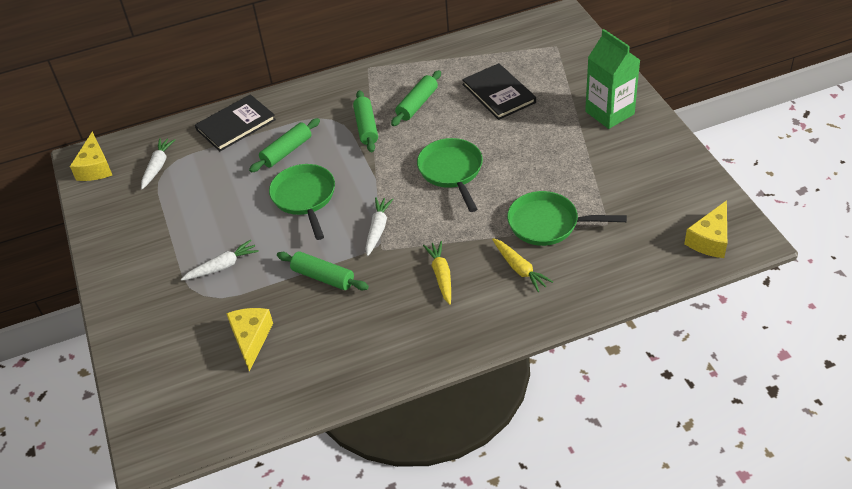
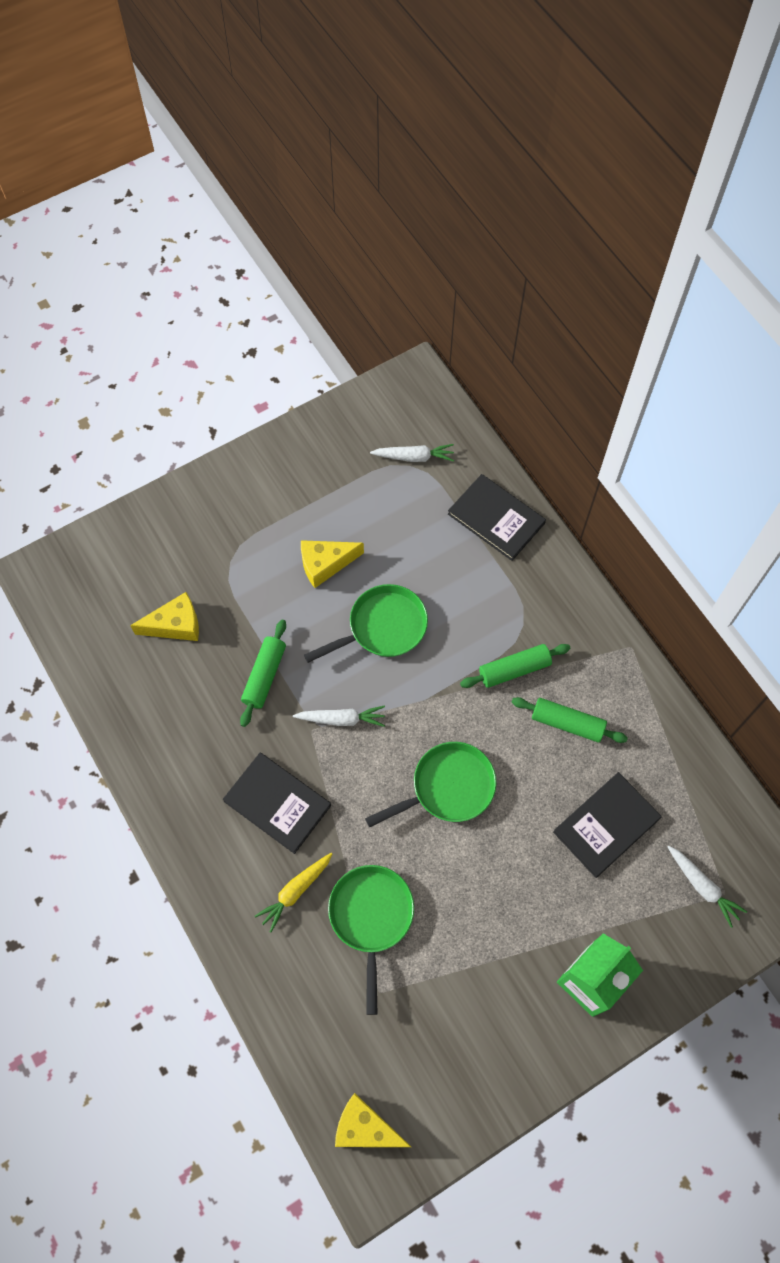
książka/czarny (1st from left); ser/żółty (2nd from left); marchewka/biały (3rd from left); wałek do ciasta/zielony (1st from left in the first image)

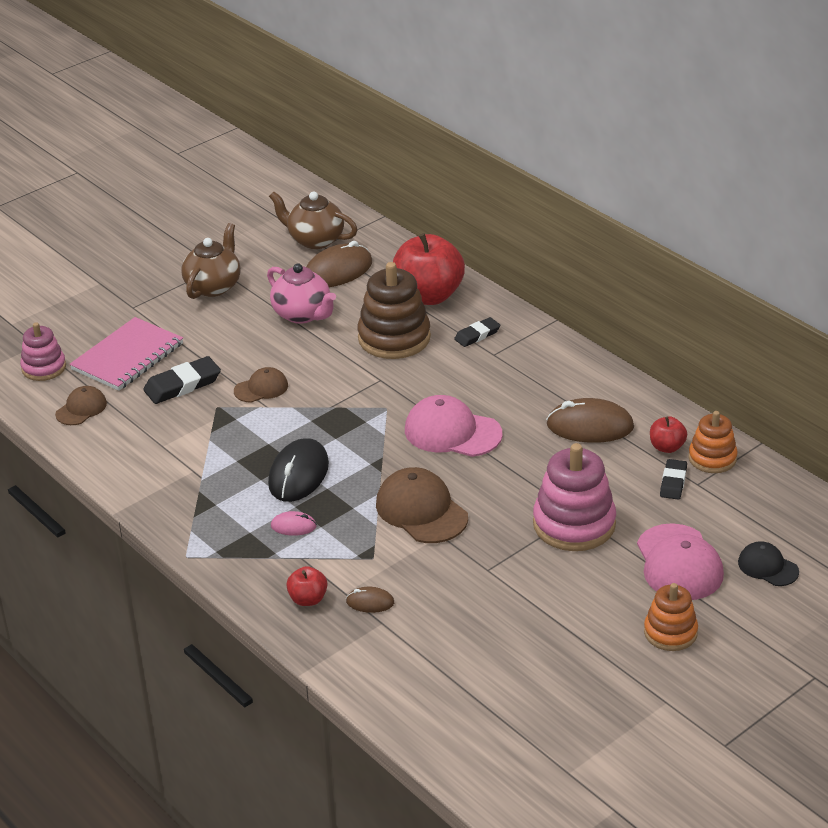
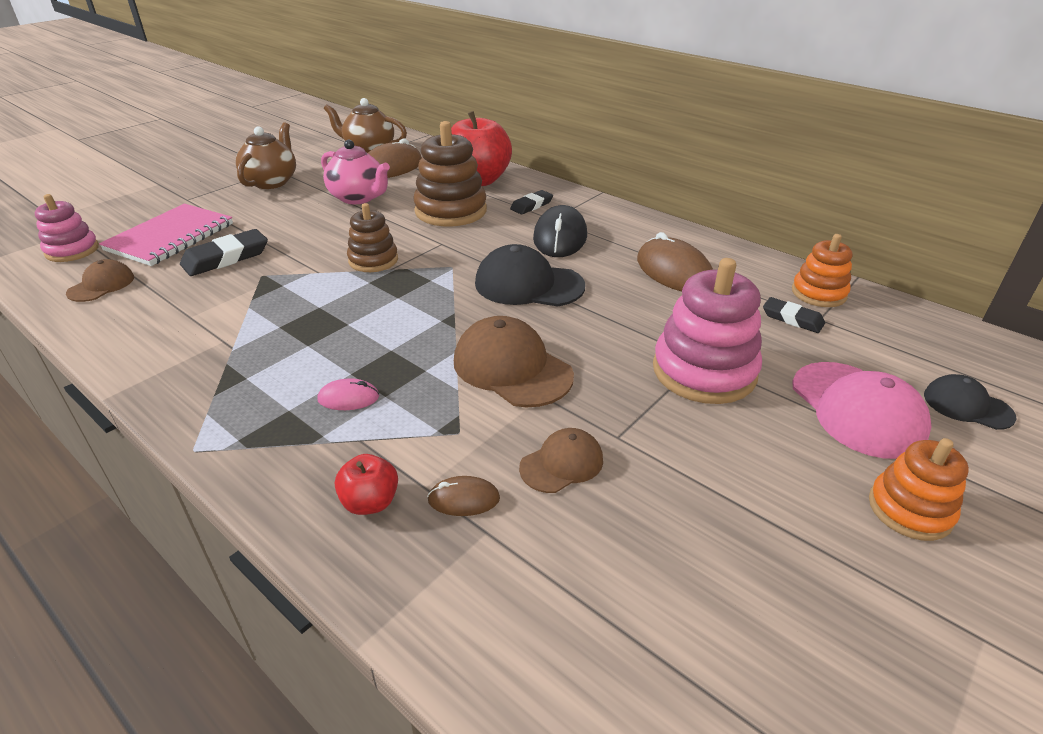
zabawka nakładanka/brązowy (1st from left); czapka/czarny (1st from left); czapka/brązowy (3rd from left); myszka/czarny; myszka/brązowy (3rd from left); gumka do mazania/czarny (3rd from left); jabłko/czerwony (3rd from left in the first image)

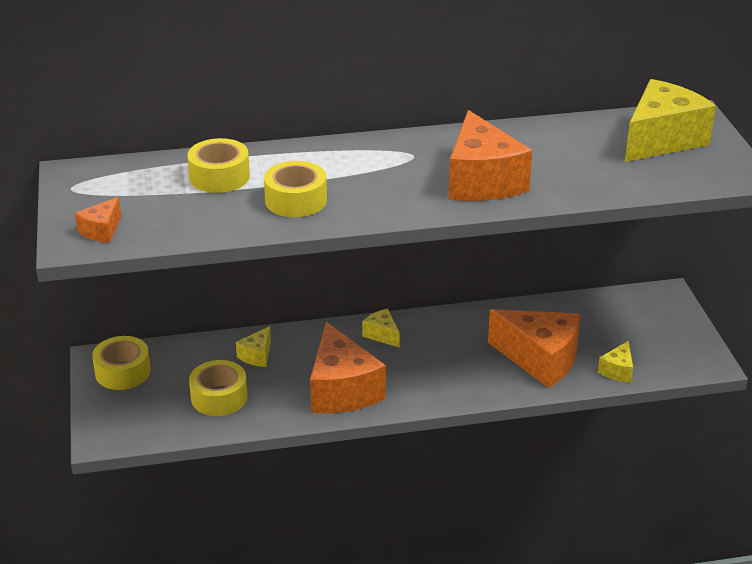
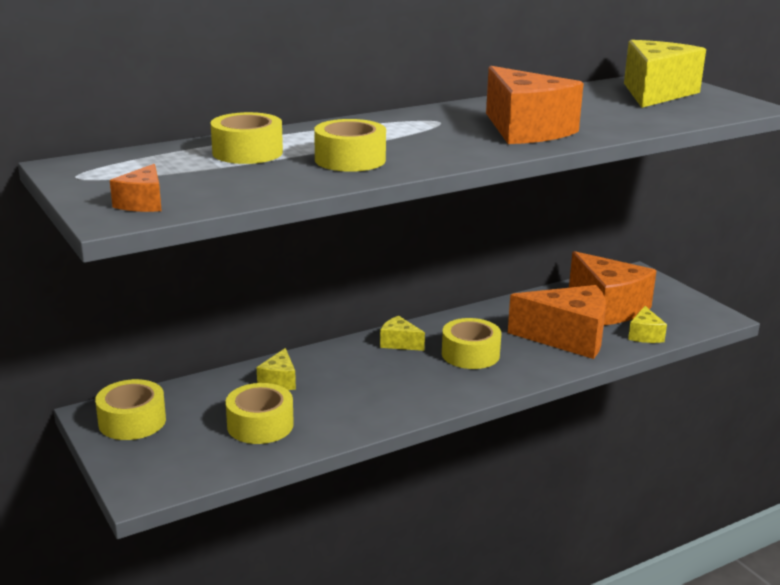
taśma klejąca/żółty (5th from left); ser/pomarańczowy (4th from left)

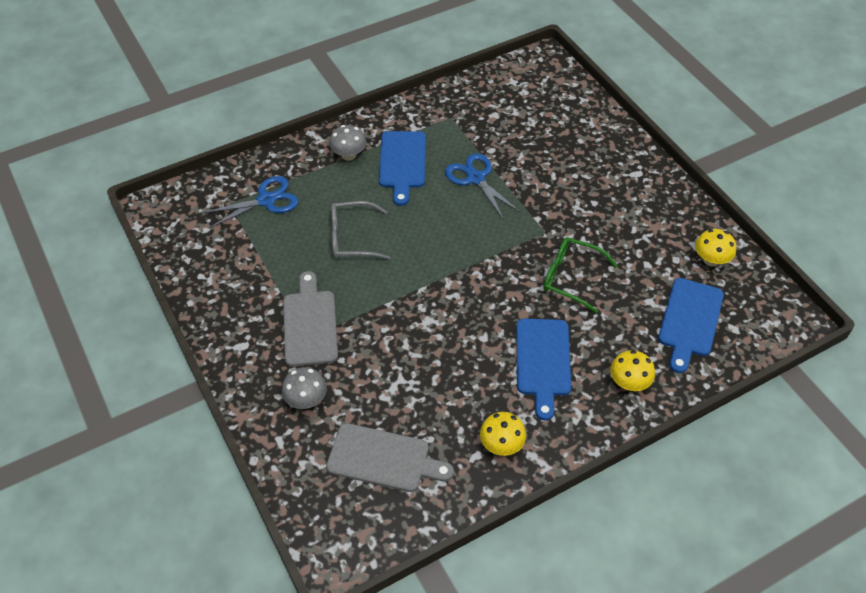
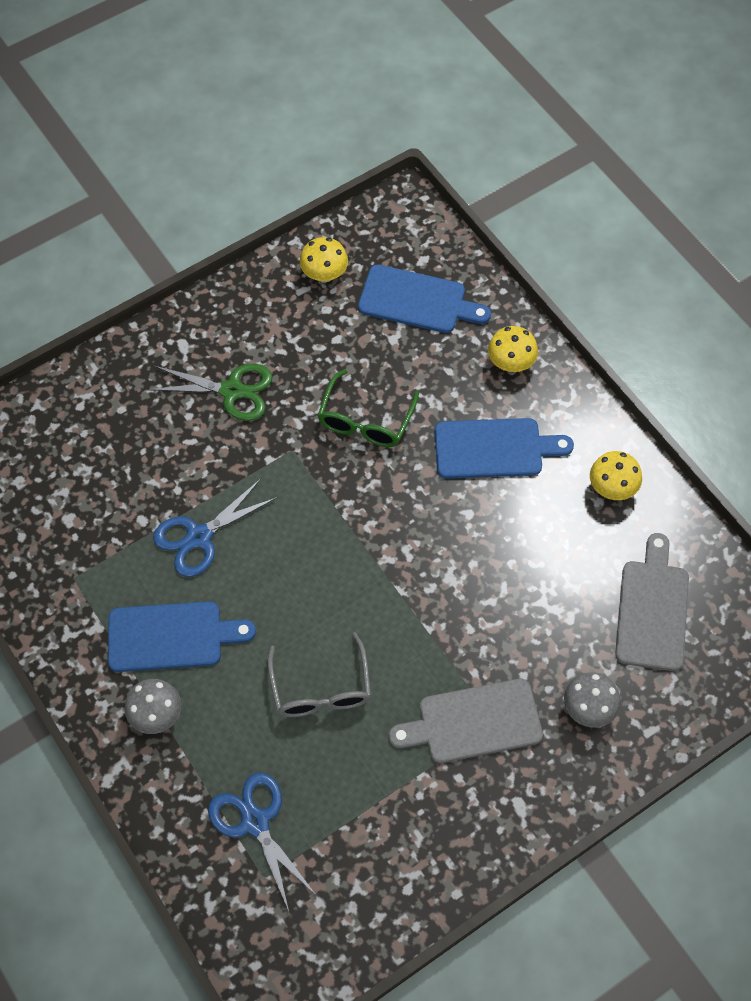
nożyczki/zielony

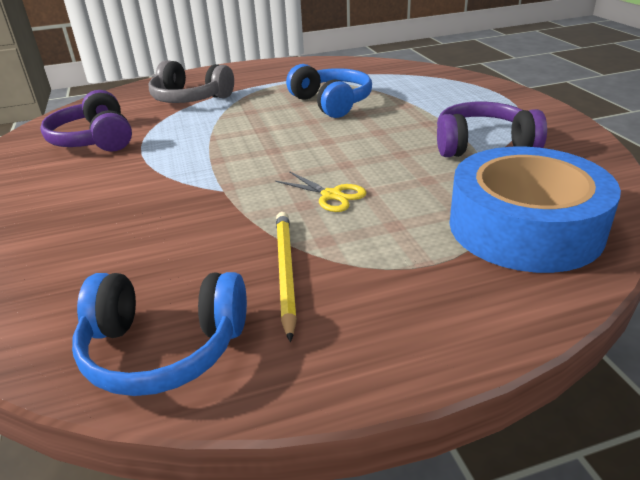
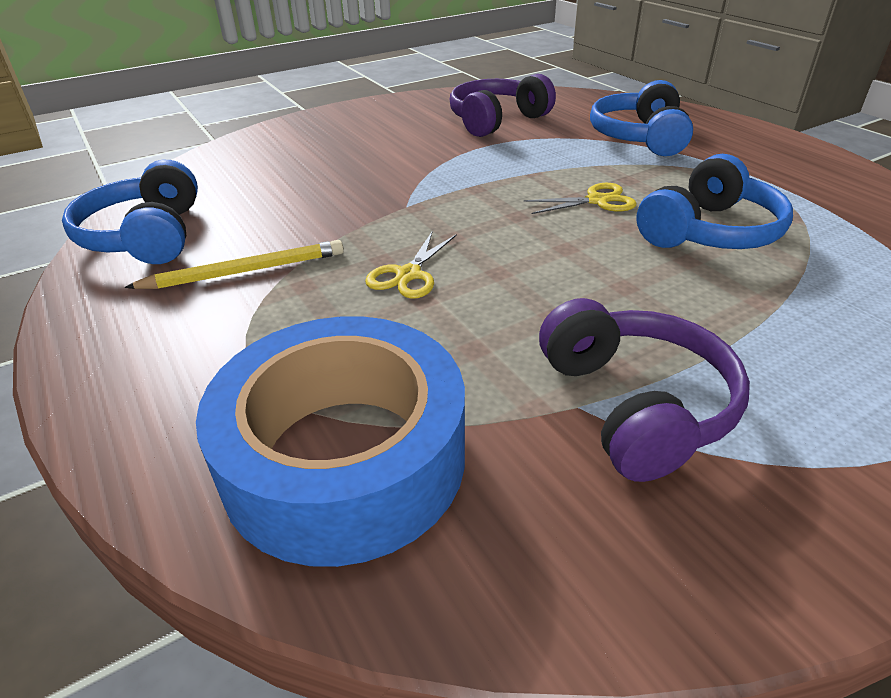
nożyczki/żółty (2nd from left); słuchawki/niebieski (2nd from left)

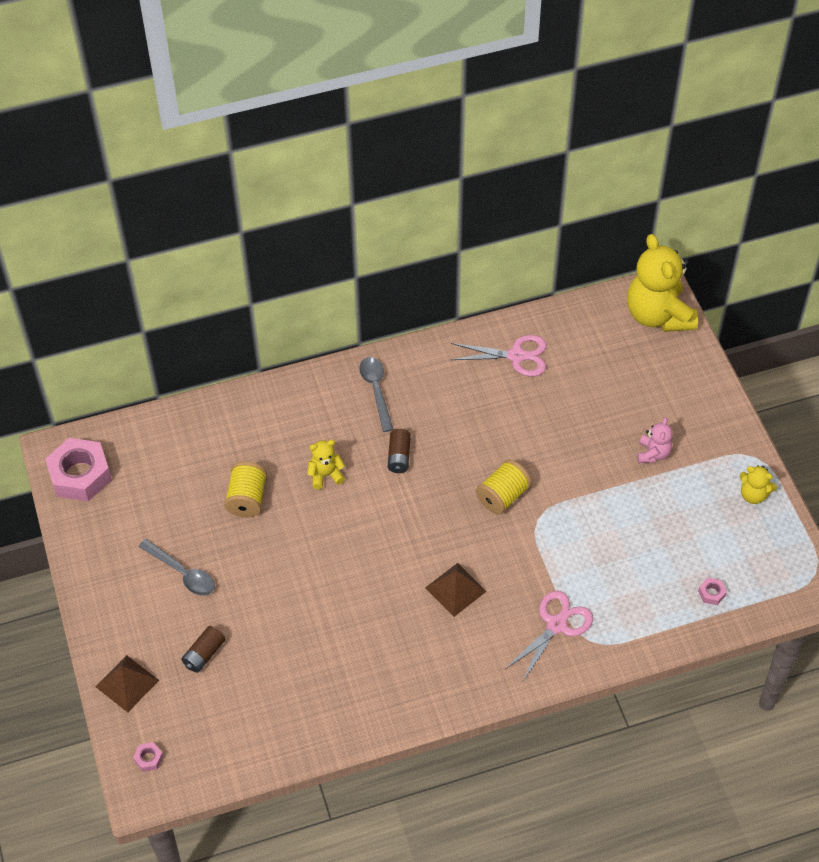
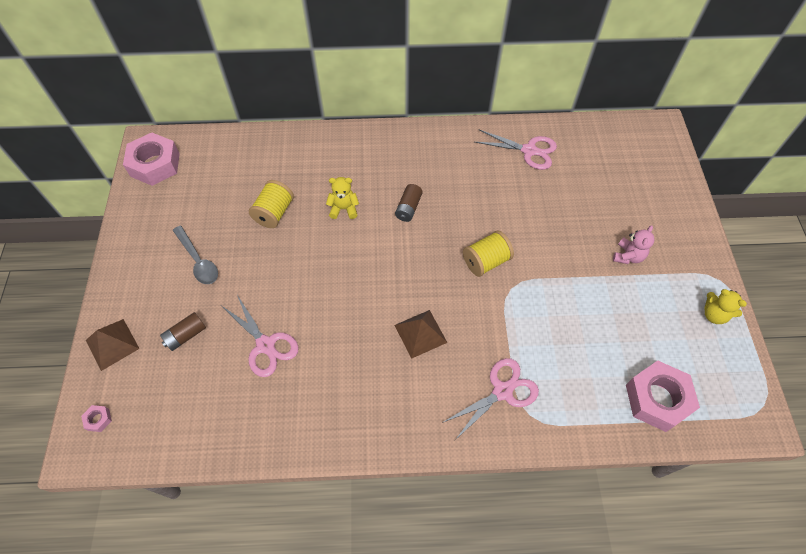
nożyczki/różowy (1st from left); nakrętka/różowy (3rd from left); łyżka/szary (2nd from left in the first image); miś/żółty (2nd from left in the first image)

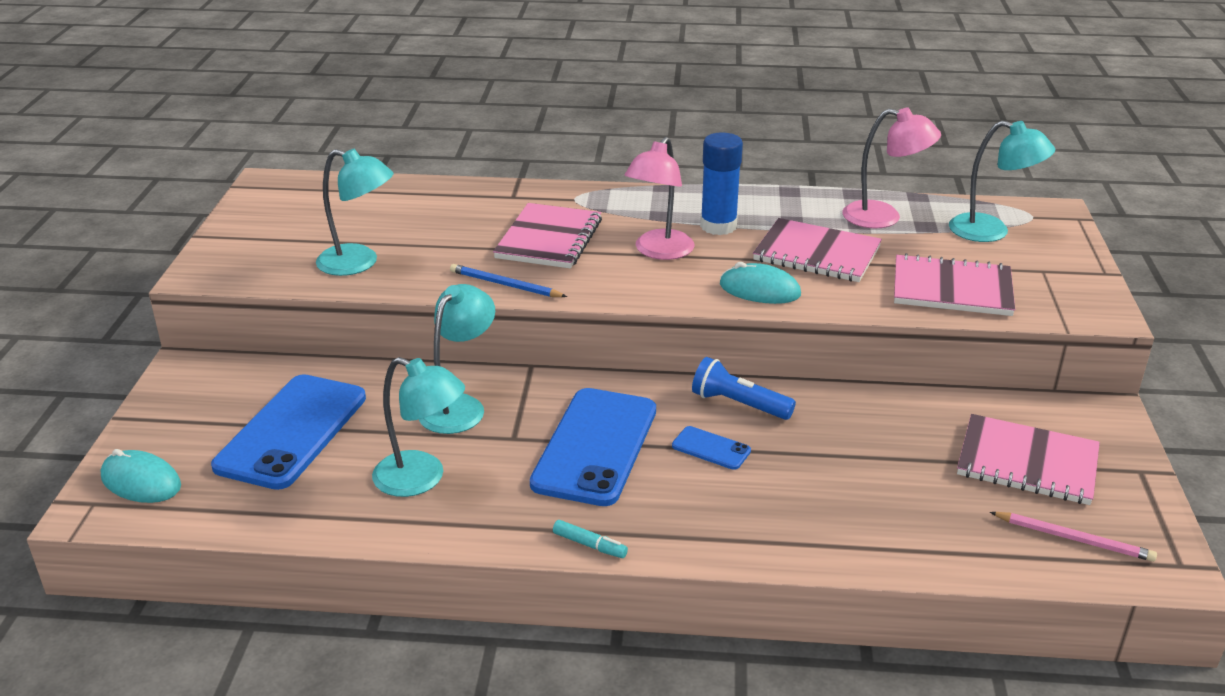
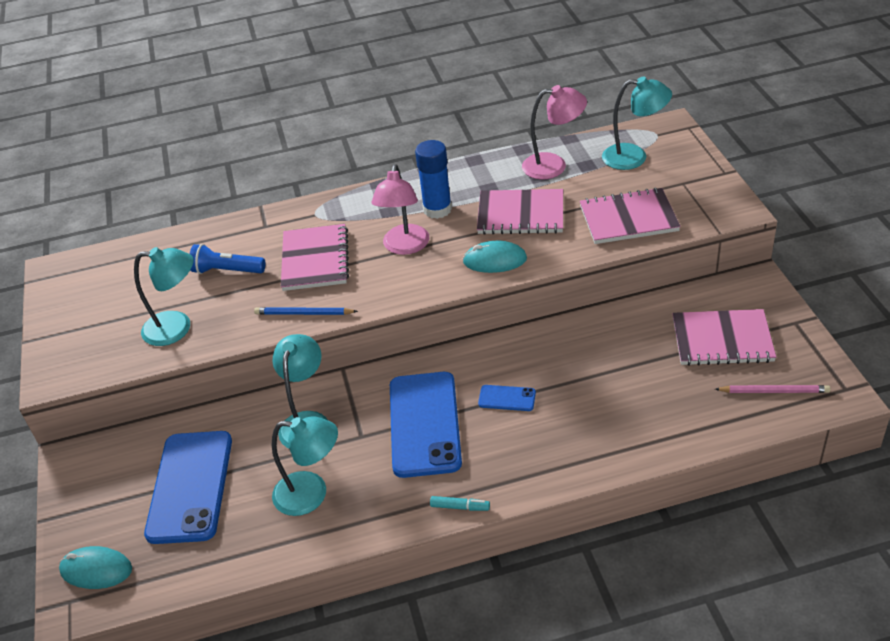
latarka/niebieski

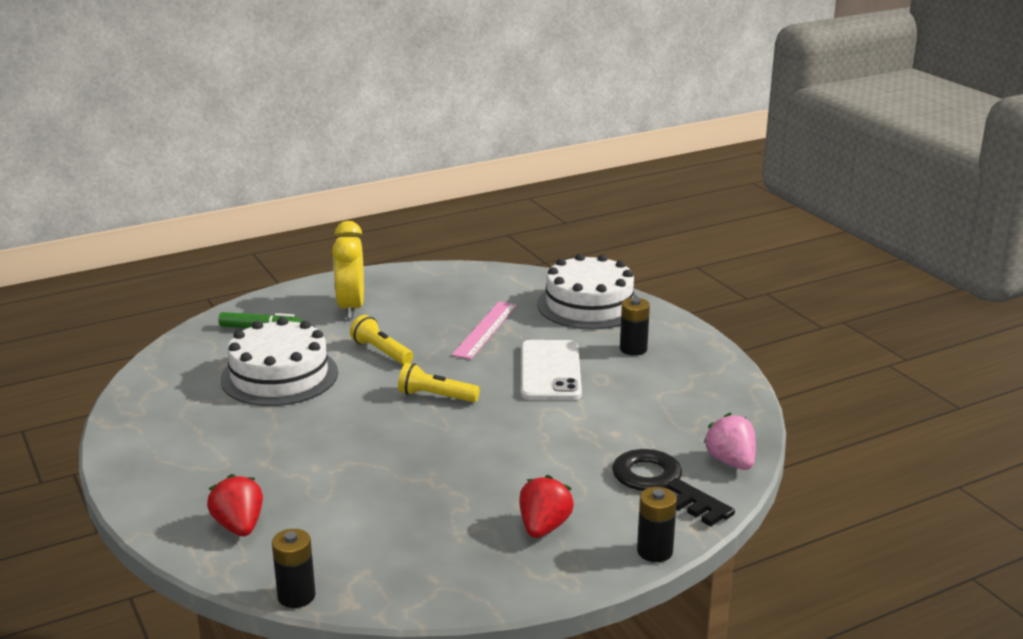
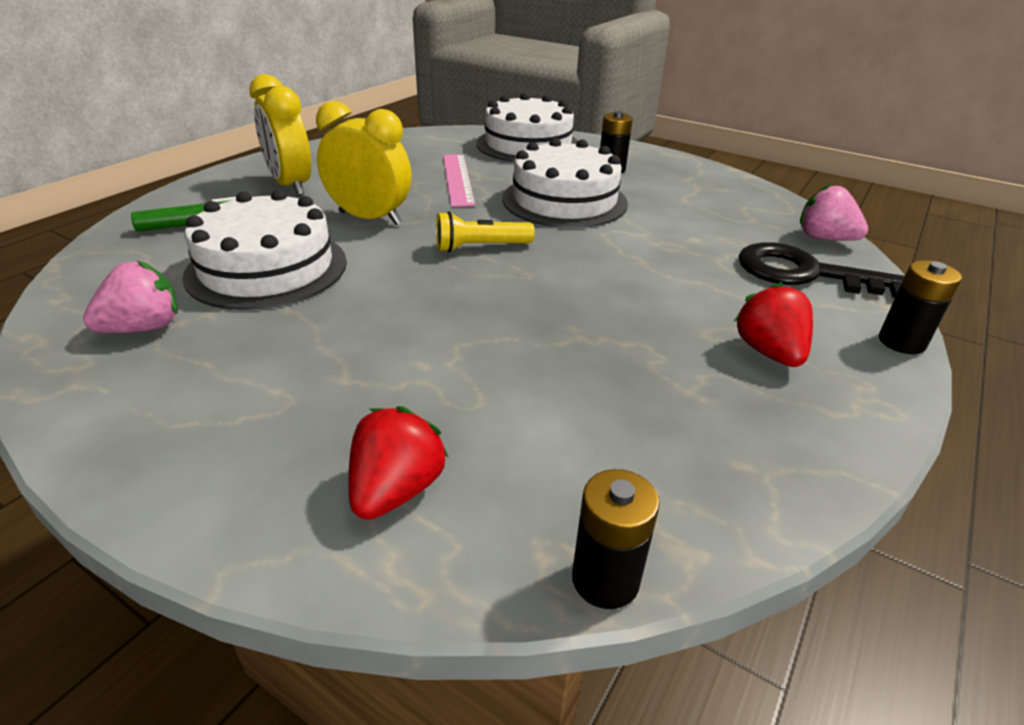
truskawka/różowy (1st from left); budzik/żółty (2nd from left); truskawka/czerwony (1st from left); tort/biały (3rd from left)

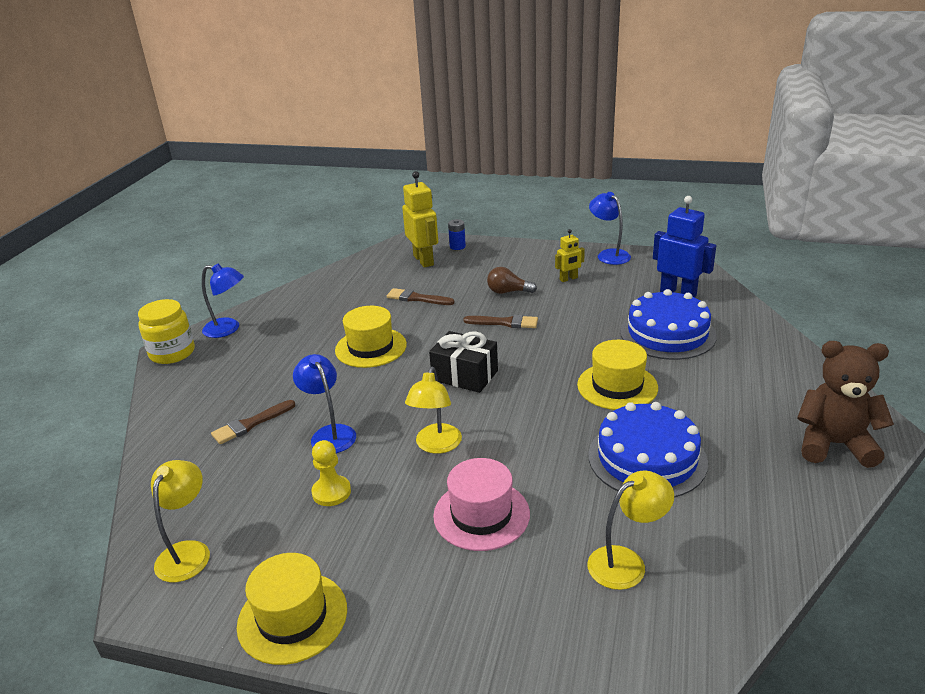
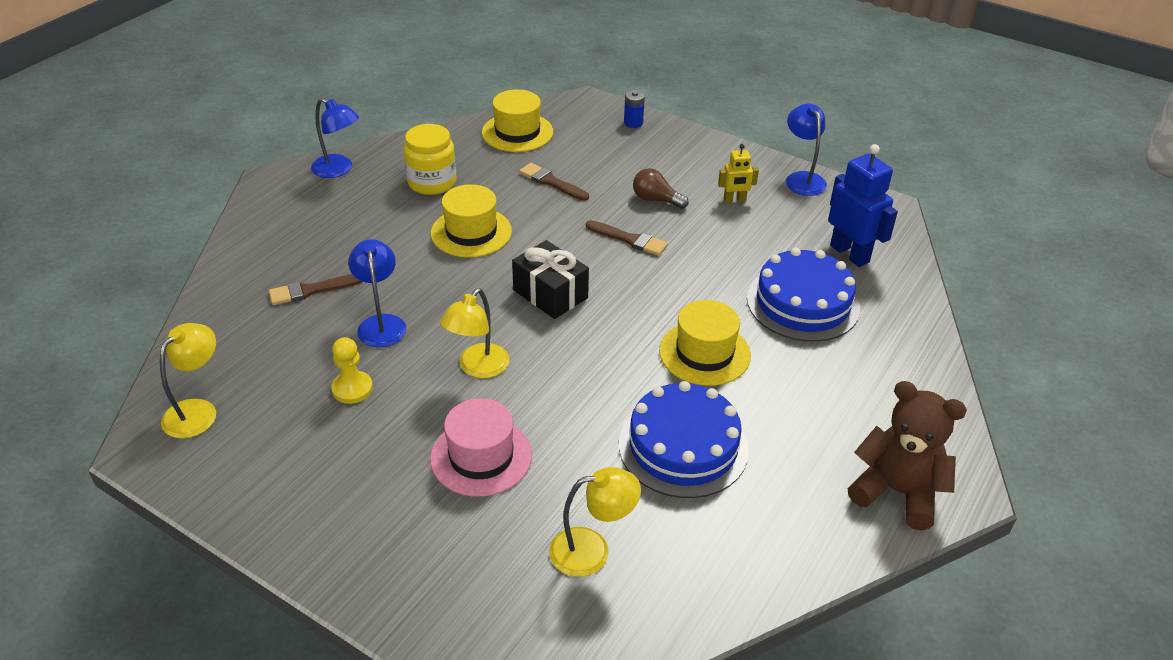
słoik/żółty; kapelusz/żółty (2nd from left); robot/żółty (1st from left in the first image)

